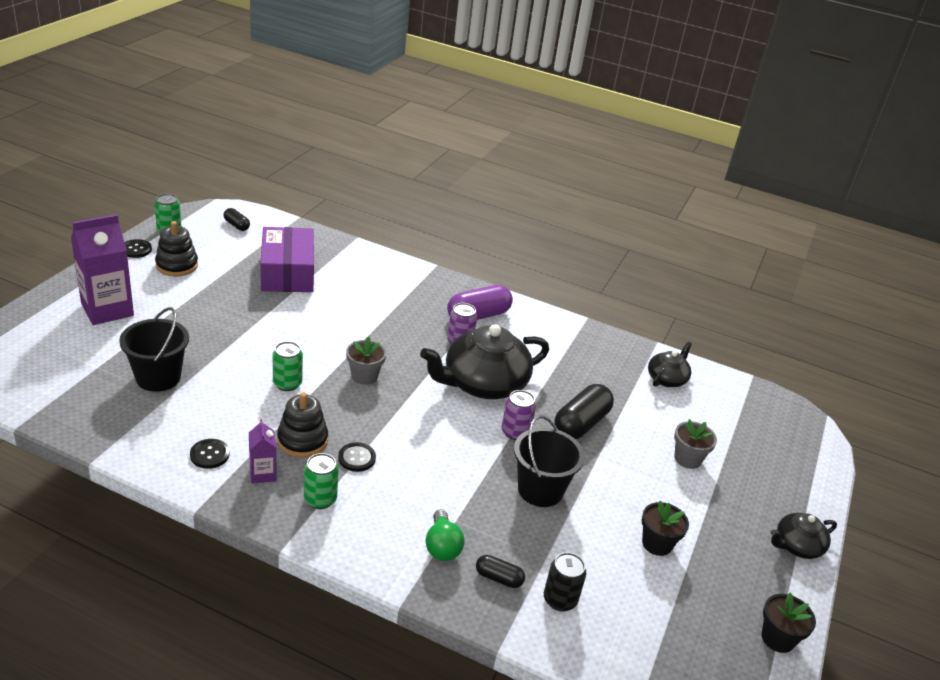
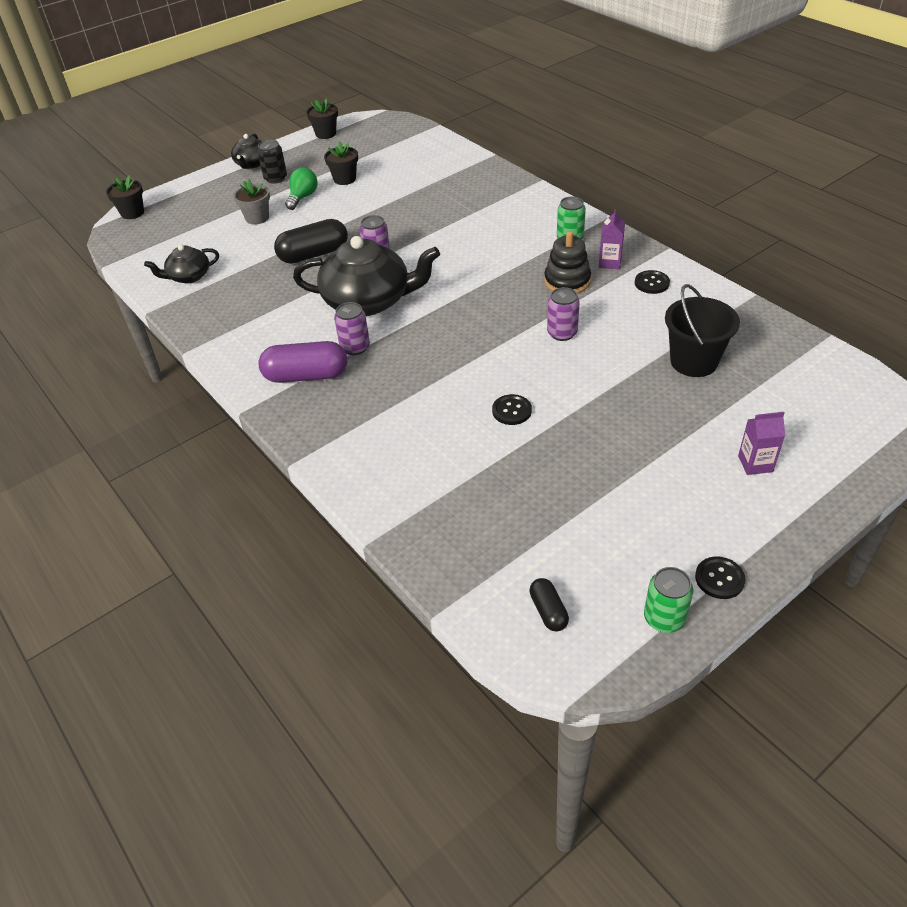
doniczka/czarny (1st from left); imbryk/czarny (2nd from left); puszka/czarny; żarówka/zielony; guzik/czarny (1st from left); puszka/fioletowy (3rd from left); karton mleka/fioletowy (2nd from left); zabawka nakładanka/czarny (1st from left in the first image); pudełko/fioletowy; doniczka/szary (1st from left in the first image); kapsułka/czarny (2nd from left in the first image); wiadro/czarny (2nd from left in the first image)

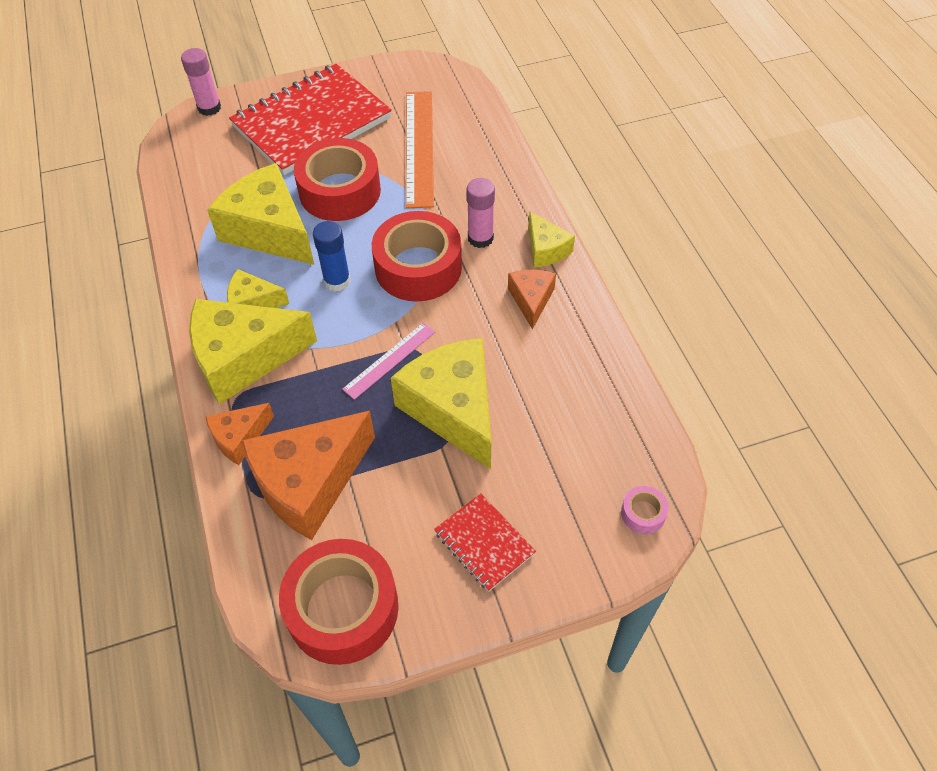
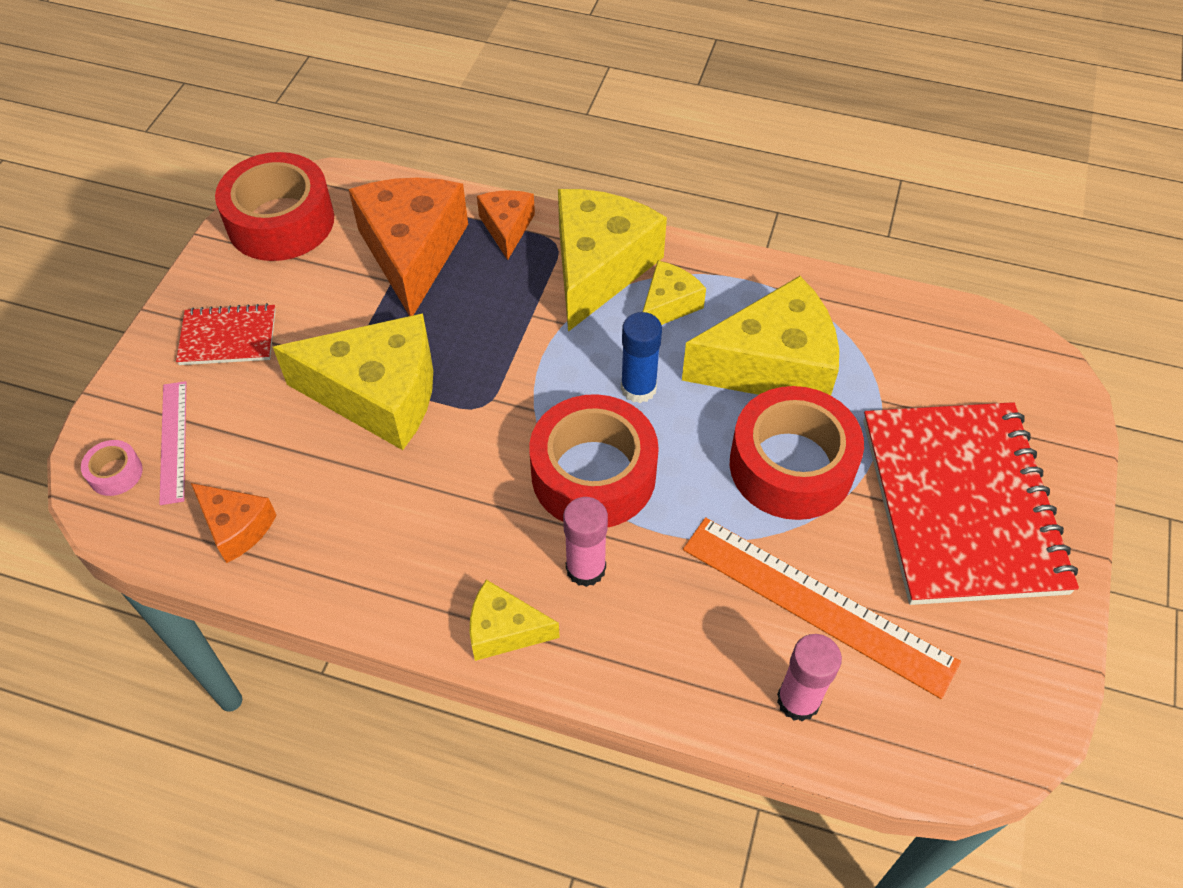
linijka/różowy; ser/pomarańczowy (1st from left); klej w sztyfcie/różowy (2nd from left)

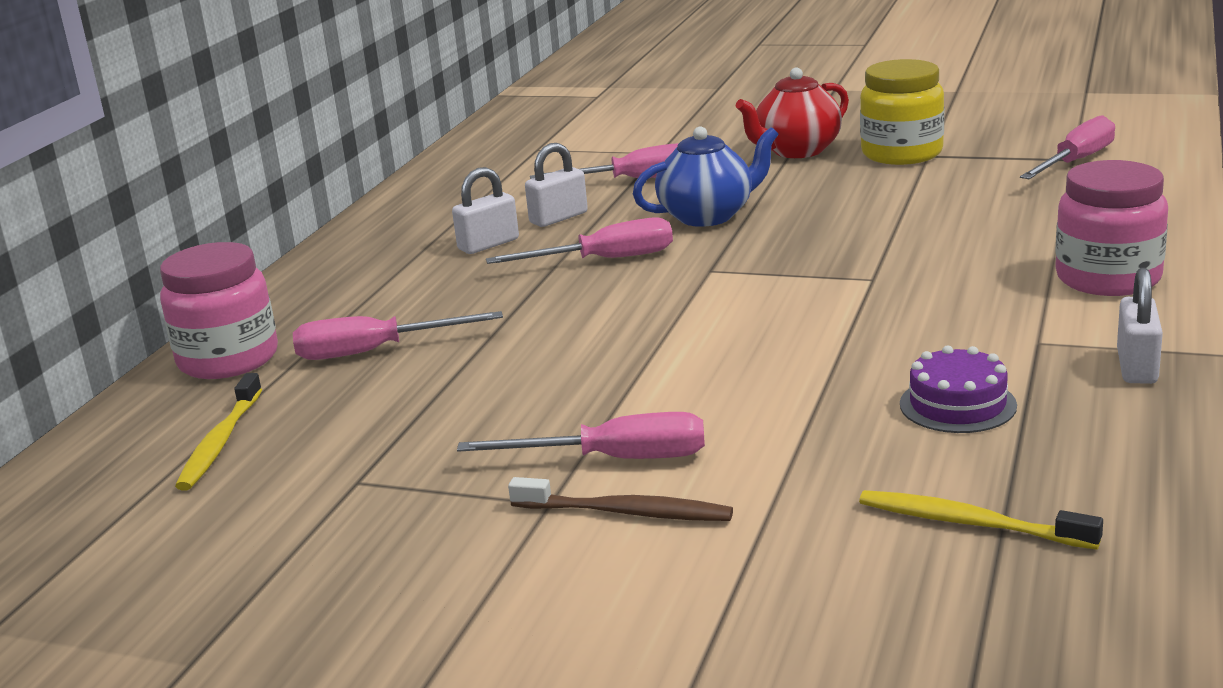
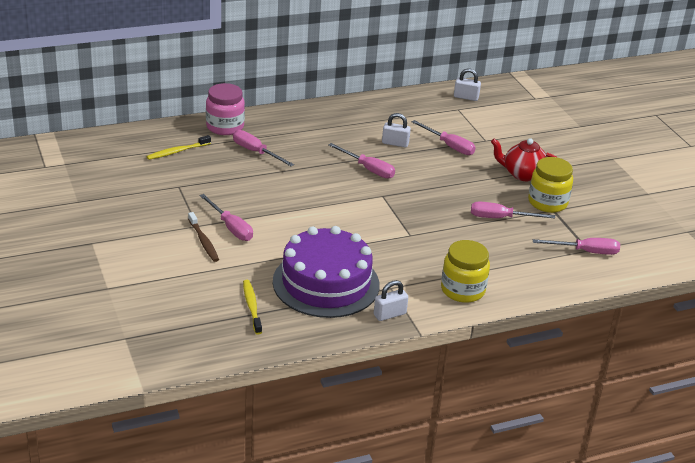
tort/fioletowy; słoik/żółty (1st from left); kłódka/biały (3rd from left); śrubokręt/różowy (5th from left); imbryk/niebieski

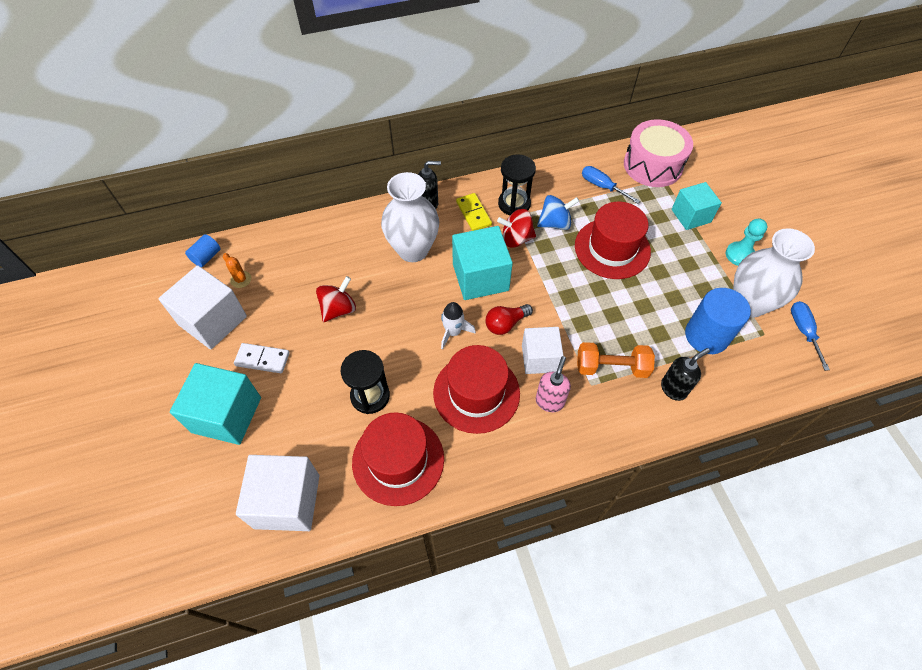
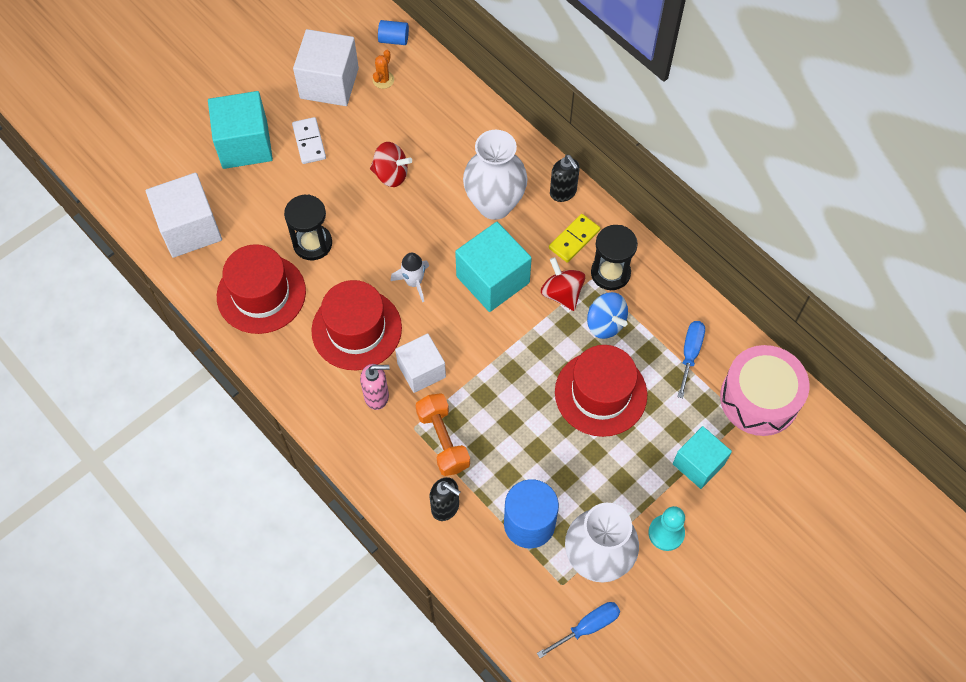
żarówka/czerwony

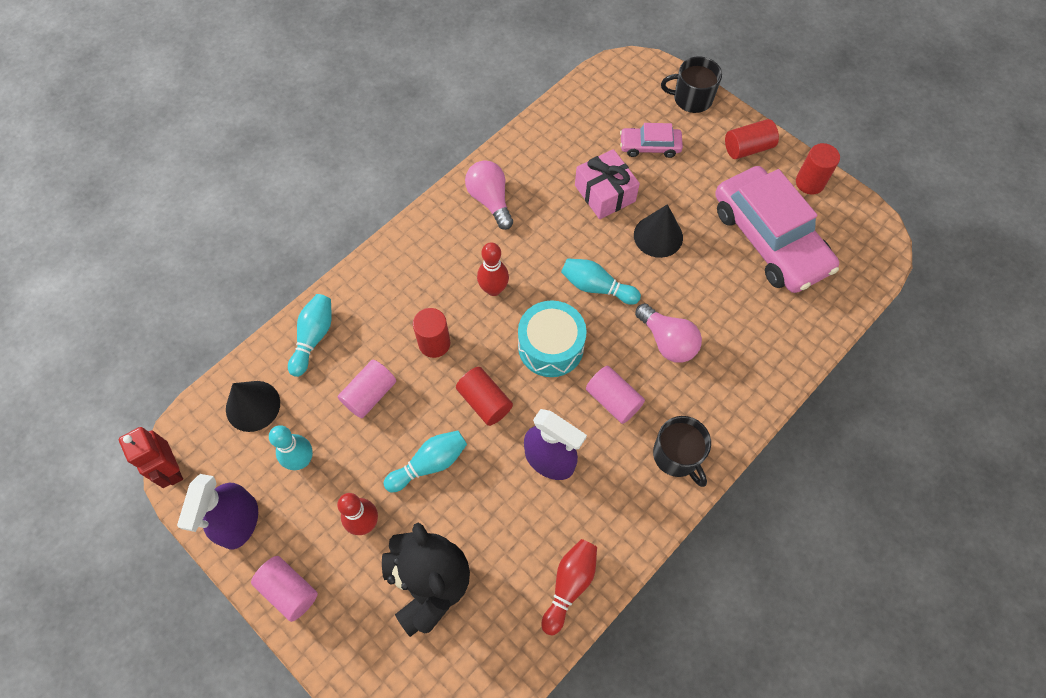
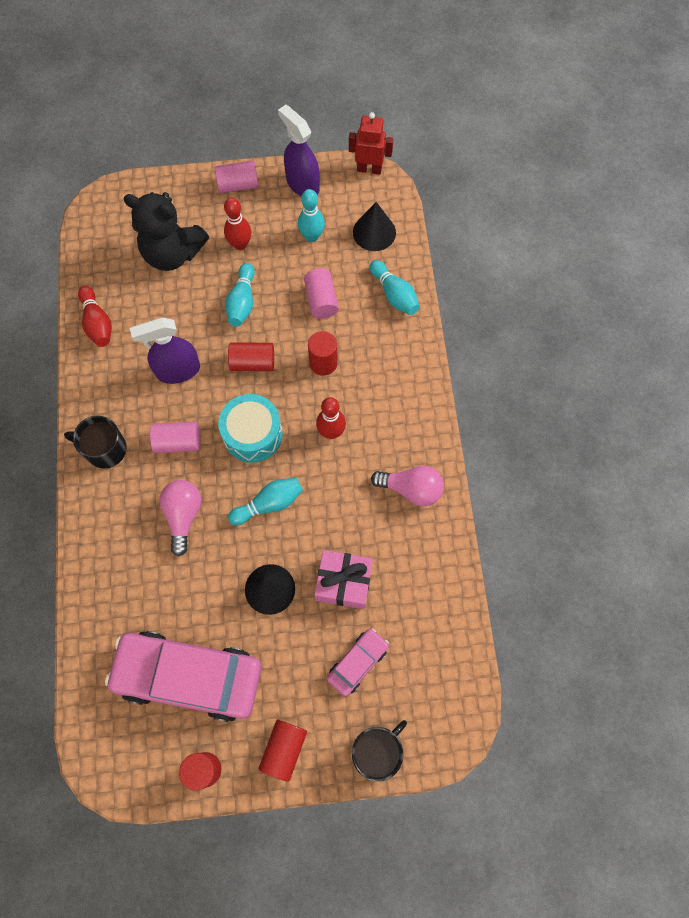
żarówka/różowy (1st from left)

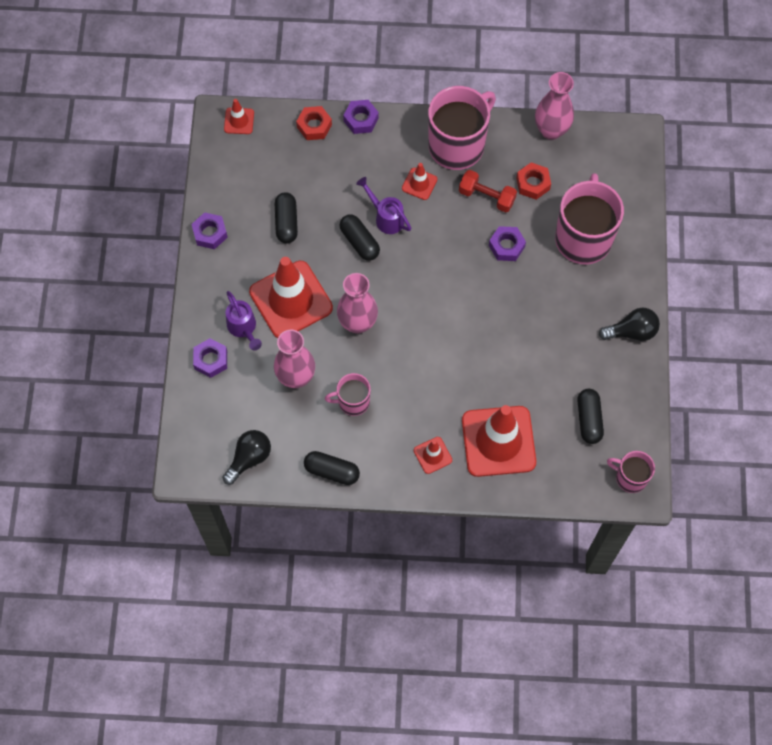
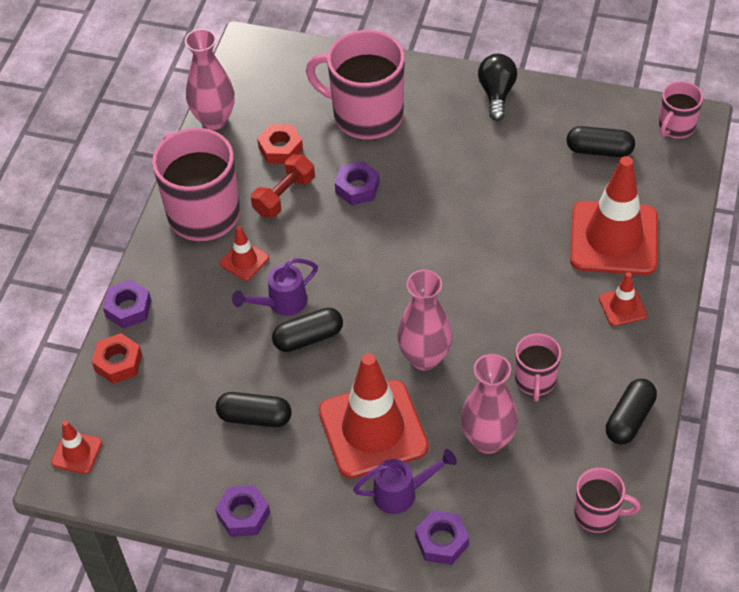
kubek/różowy (4th from left)

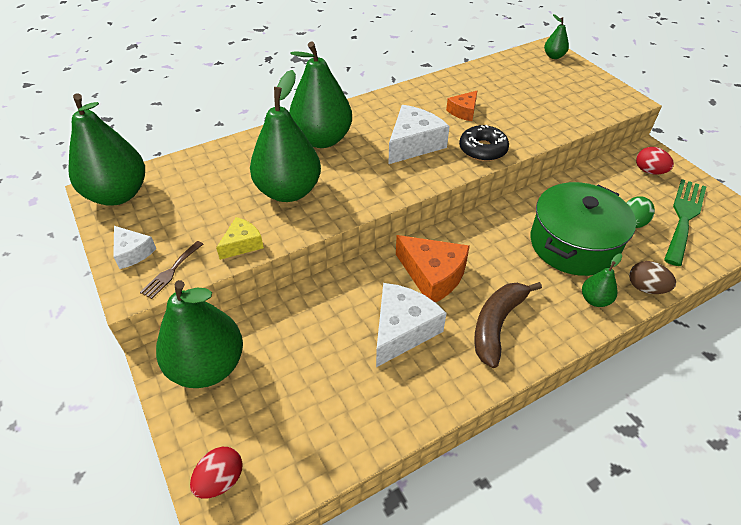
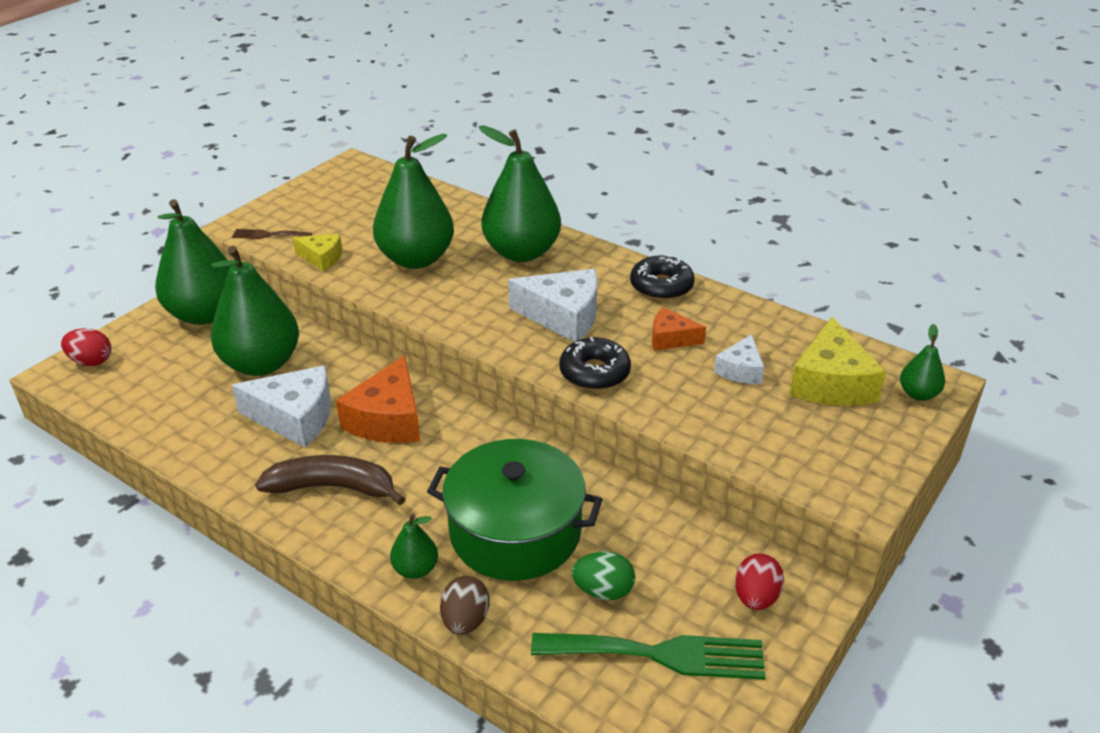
gruszka/zielony (2nd from left); donut/czarny (2nd from left); ser/biały (3rd from left); ser/żółty (2nd from left)

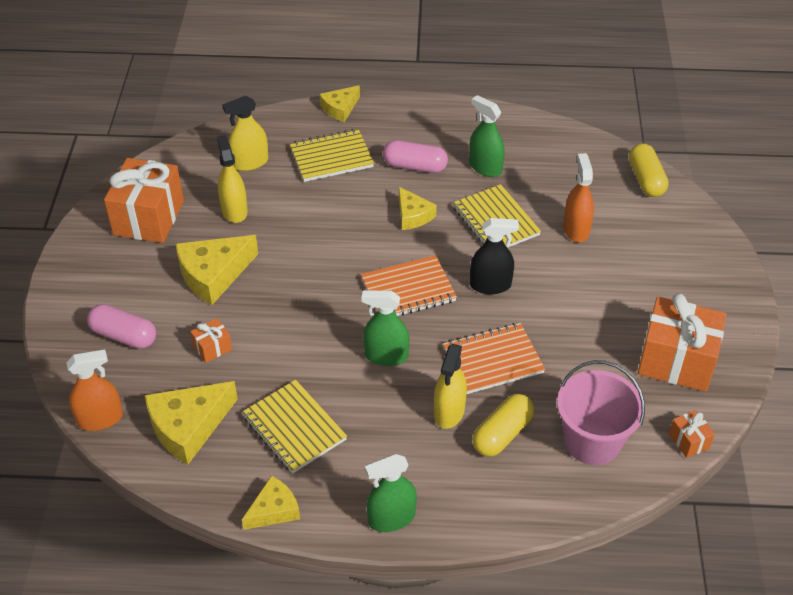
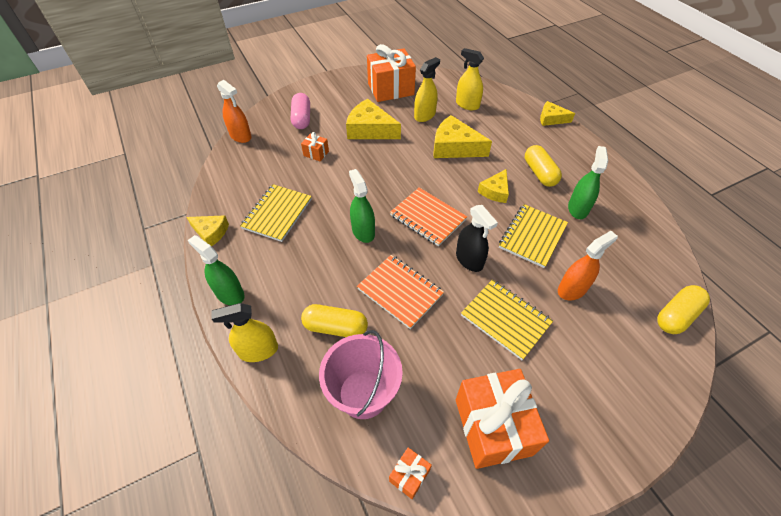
spryskiwacz/żółty (1st from left); ser/żółty (3rd from left); zeszyt/żółty (2nd from left); kapsułka/żółty (2nd from left)

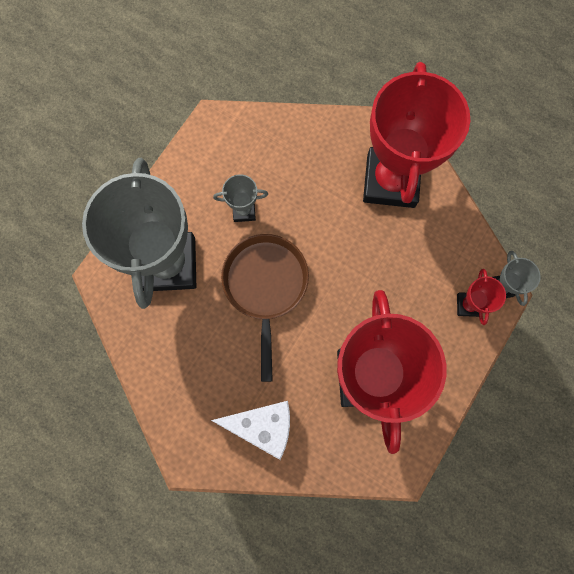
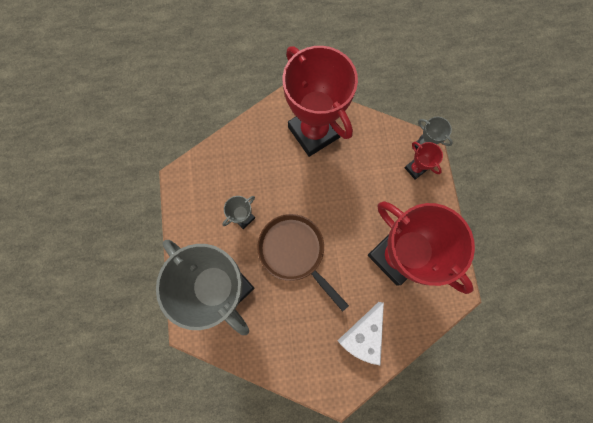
ser/biały

